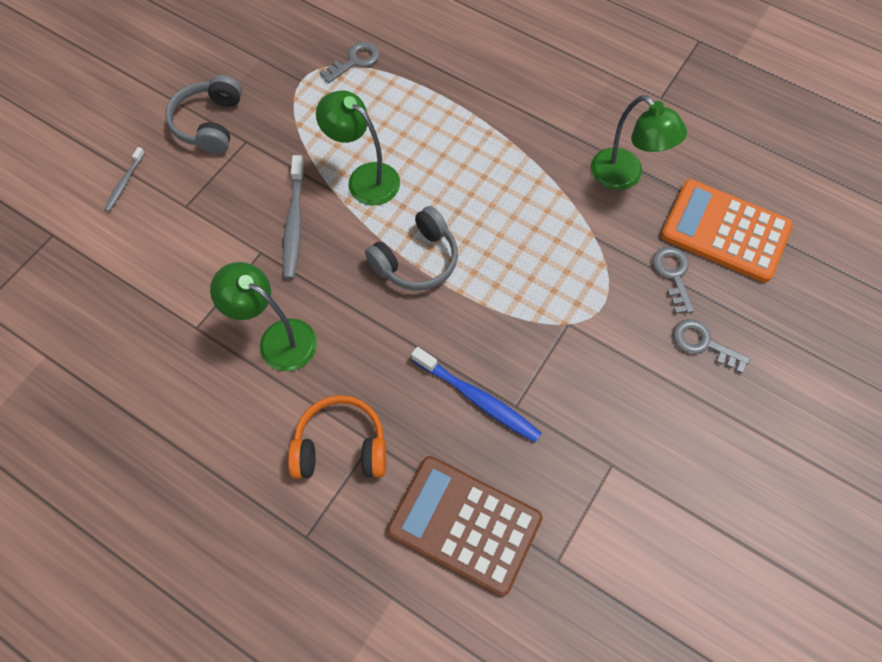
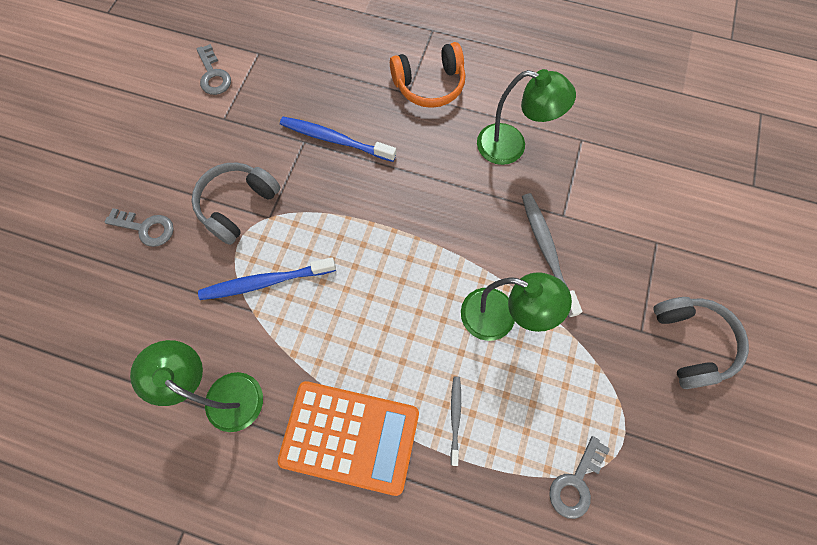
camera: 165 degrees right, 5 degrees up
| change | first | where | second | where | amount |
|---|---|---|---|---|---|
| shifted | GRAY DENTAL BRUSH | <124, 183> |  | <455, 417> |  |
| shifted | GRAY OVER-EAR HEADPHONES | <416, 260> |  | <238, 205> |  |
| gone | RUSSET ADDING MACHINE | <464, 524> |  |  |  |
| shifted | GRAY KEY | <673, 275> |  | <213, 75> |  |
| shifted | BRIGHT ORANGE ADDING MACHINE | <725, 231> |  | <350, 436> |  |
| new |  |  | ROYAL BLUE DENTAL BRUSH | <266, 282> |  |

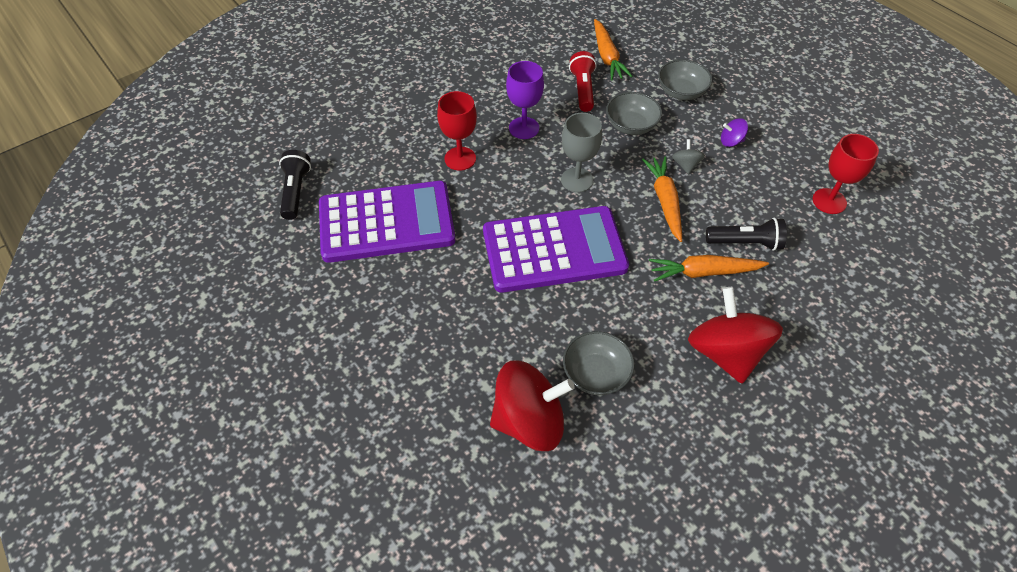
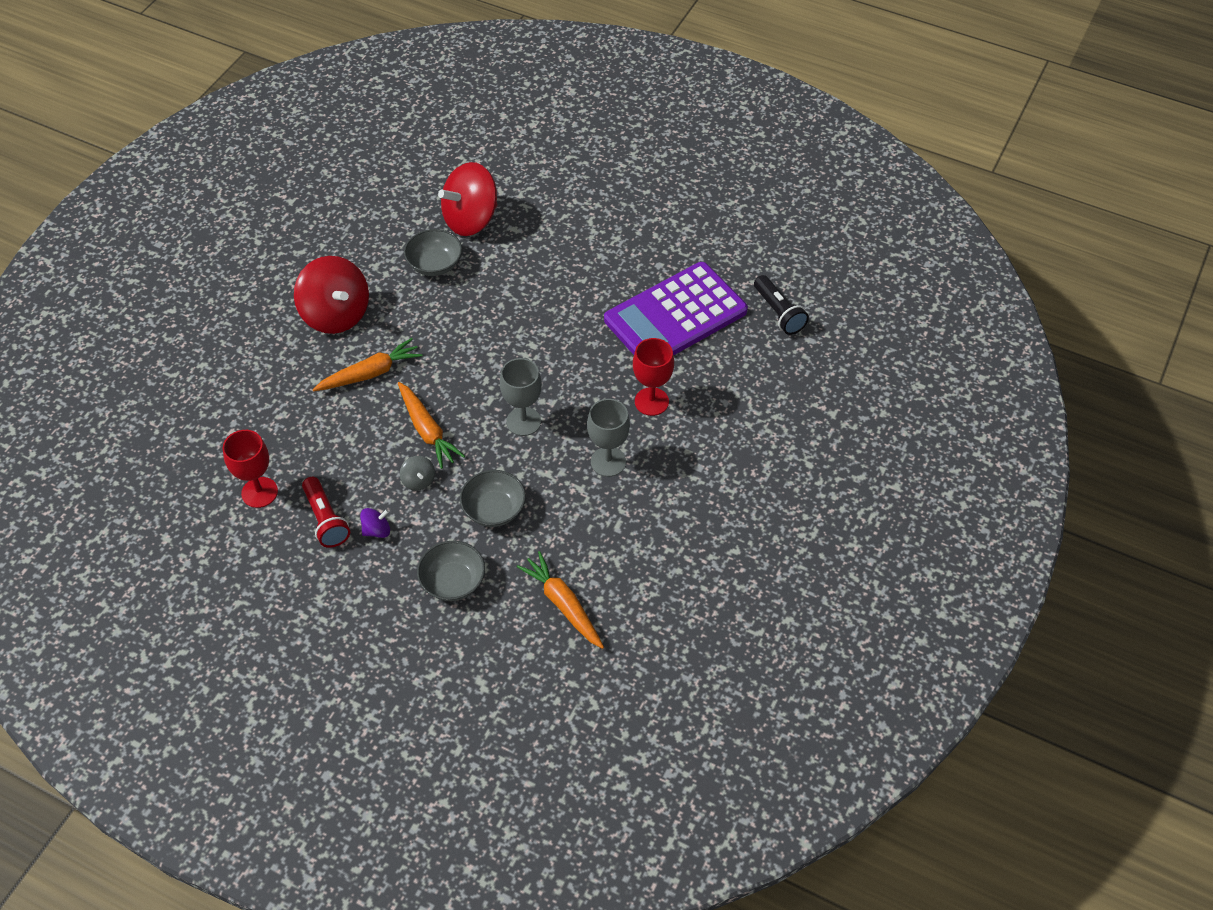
camera: 155 degrees right, 0 degrees up
| change | first | where | second | where | amount |
|---|---|---|---|---|---|
| gone | ROYAL PURPLE ADDING MACHINE | <554, 250> |  |  |  |
| repainted | ROYAL PURPLE GOBLET | <524, 128> | GRAY GOBLET | <608, 462> |  |
| shifted | SCARLET TORCH | <582, 89> |  | <326, 519> |  |
| gone | EBONY TORCH | <745, 243> |  |  |  |

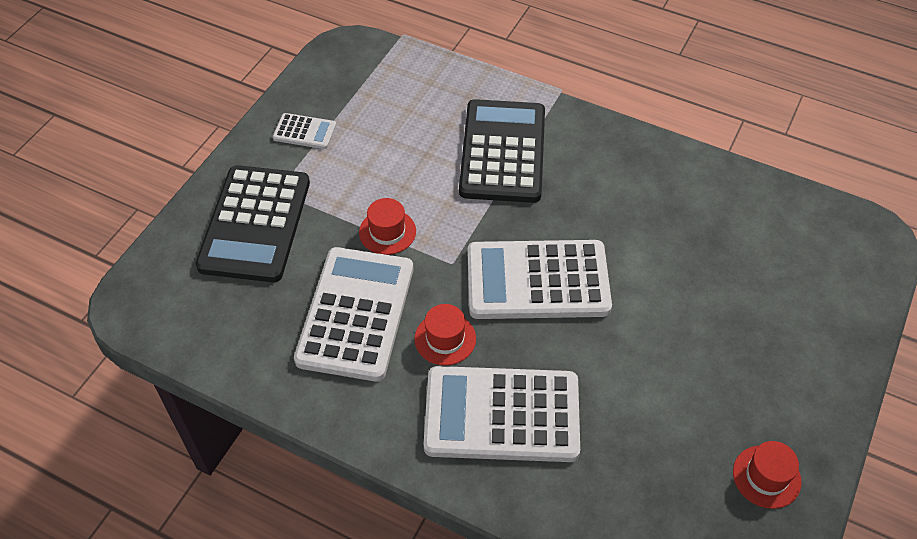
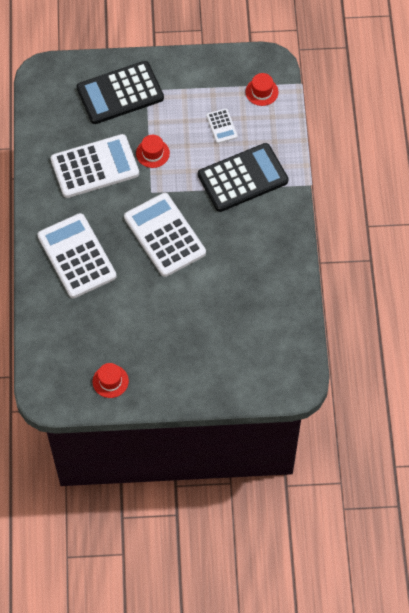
camera: 60 degrees right, 10 degrees up
| change | first | where | second | where | amount |
|---|---|---|---|---|---|
| shifted | PURE WHITE ADDING MACHINE | <304, 132> |  | <221, 126> |  |
| shifted | SCARLET HAT | <445, 339> |  | <261, 92> |  |

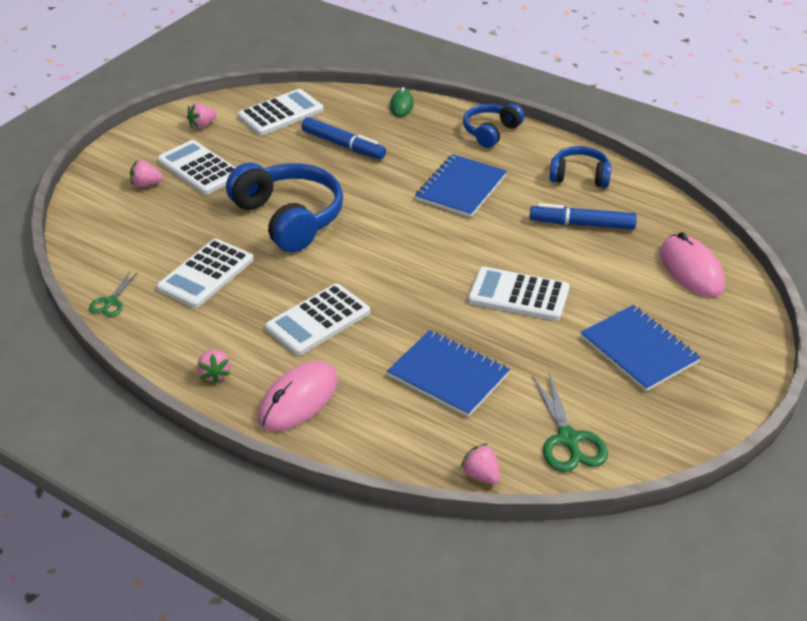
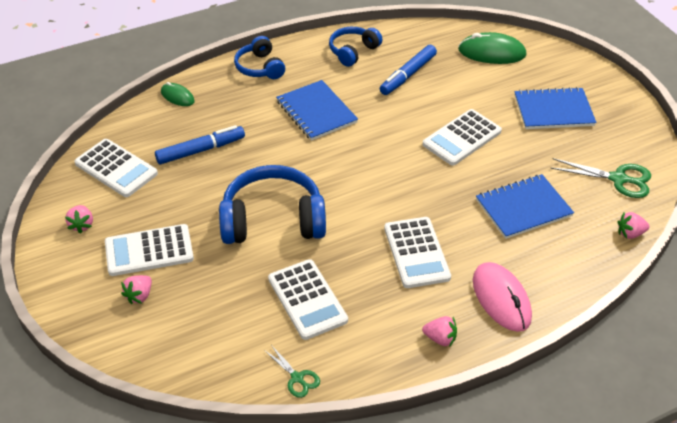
camera: 60 degrees left, 5 degrees up
| change | first | where | second | where | amount |
|---|---|---|---|---|---|
| rotated | PURE WHITE ADDING MACHINE | <281, 113> |  | <116, 168> | 135 degrees clockwise |
| repainted | PINK MOUSE | <691, 270> | LEAF-GREEN MOUSE | <492, 52> |  |

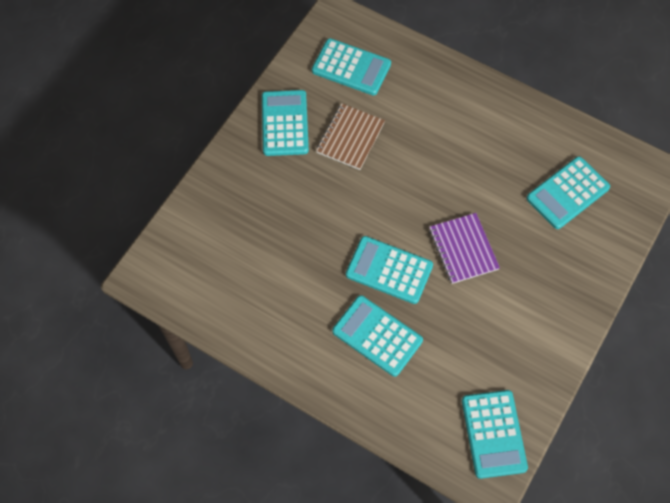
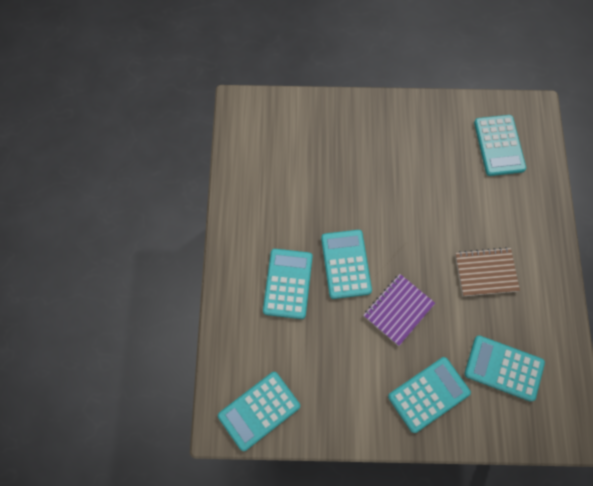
camera: 60 degrees right, 5 degrees up
| change | first | where | second | where | amount |
|---|---|---|---|---|---|
| shifted | TEAL ADDING MACHINE | <284, 123> |  | <428, 394> |  |
| shifted | RUSSET NOTEPAD | <350, 138> |  | <485, 272> |  |

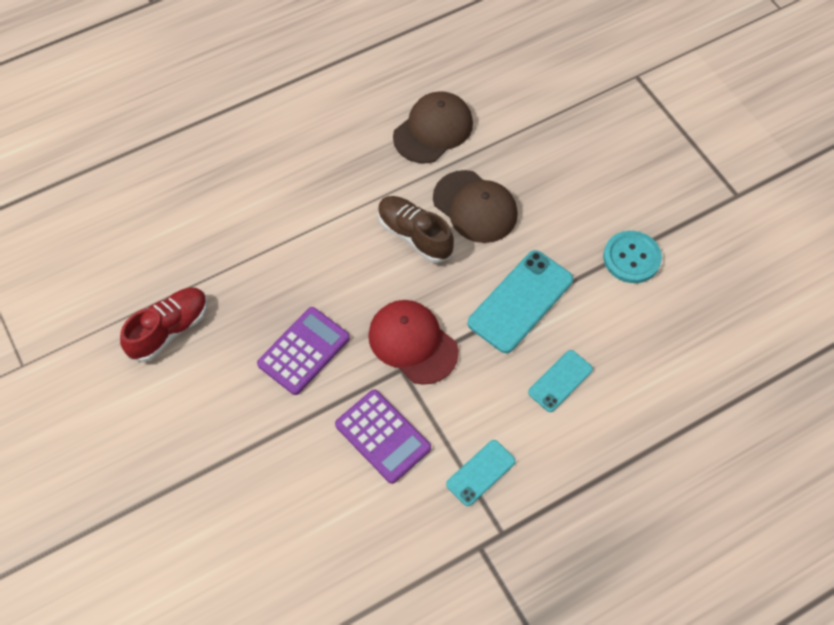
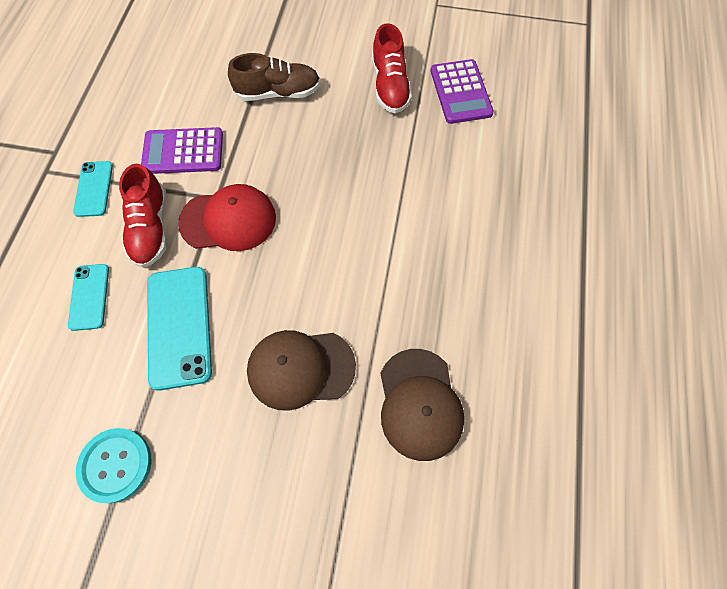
camera: 130 degrees right, 5 degrees up
| change | first | where | second | where | amount |
|---|---|---|---|---|---|
| shifted | ROYAL PURPLE ADDING MACHINE | <304, 351> |  | <460, 92> |  |
| shifted | RUSSET SNEAKER | <414, 235> |  | <278, 93> |  |
| new |  |  | SCARLET SNEAKER | <151, 228> |  |

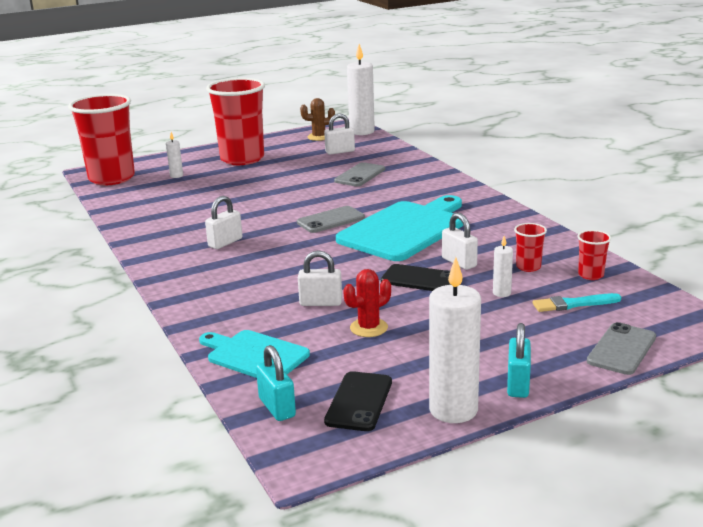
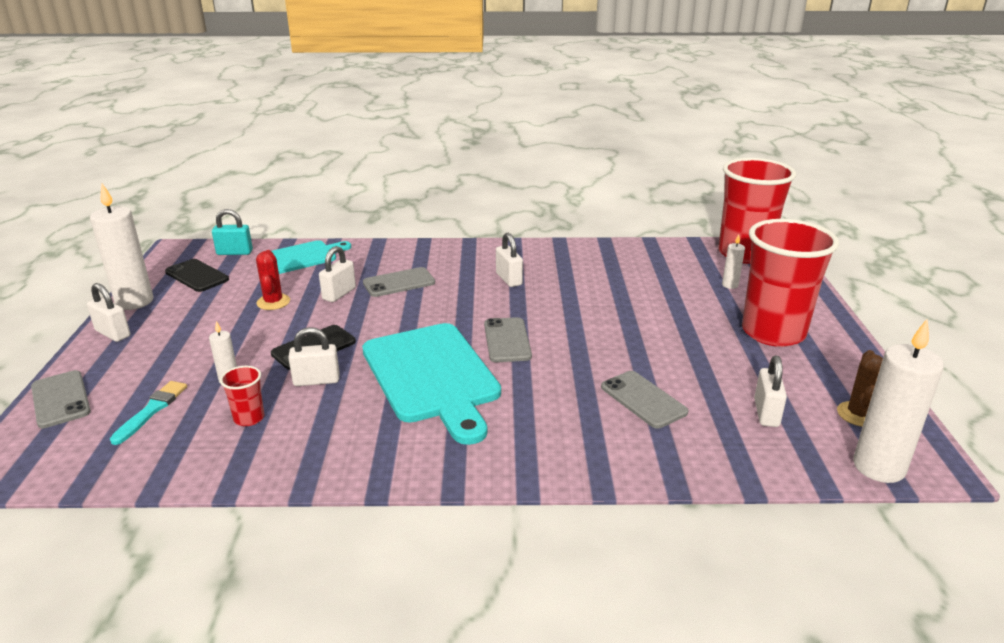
camera: 115 degrees right, 5 degrees up
| change | first | where | second | where | amount |
|---|---|---|---|---|---|
| repainted | TEAL PADLOCK | <518, 384> | PURE WHITE PADLOCK | <113, 333> |  |
| gone | SCARLET BEAKER | <590, 275> |  |  |  |
| new |  |  | GRAY MOBILE PHONE | <399, 283> |  |

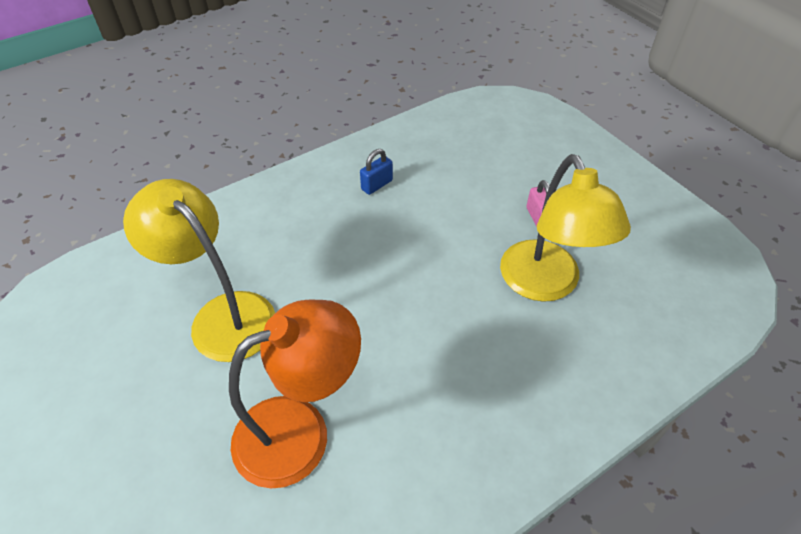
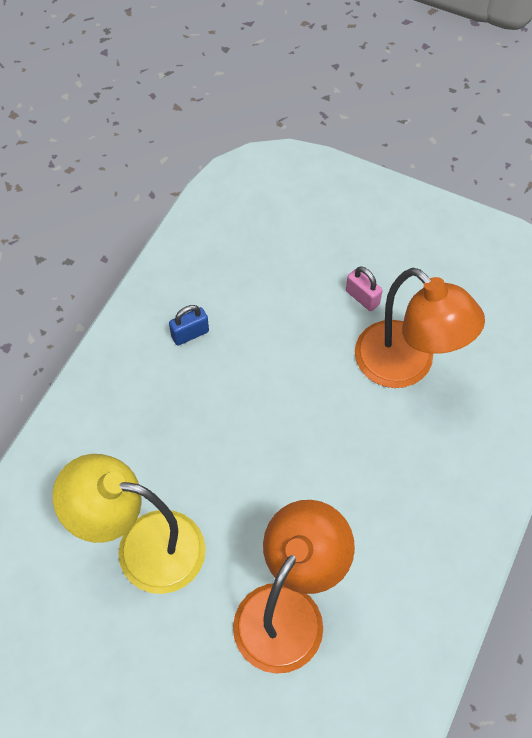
camera: 30 degrees left, 10 degrees up
| change | first | where | second | where | amount |
|---|---|---|---|---|---|
| rotated | ROYAL BLUE PADLOCK | <377, 185> |  | <190, 334> | 45 degrees clockwise |
| repainted | YELLOW READING LAMP | <545, 284> | BRIGHT ORANGE READING LAMP | <406, 366> |  |

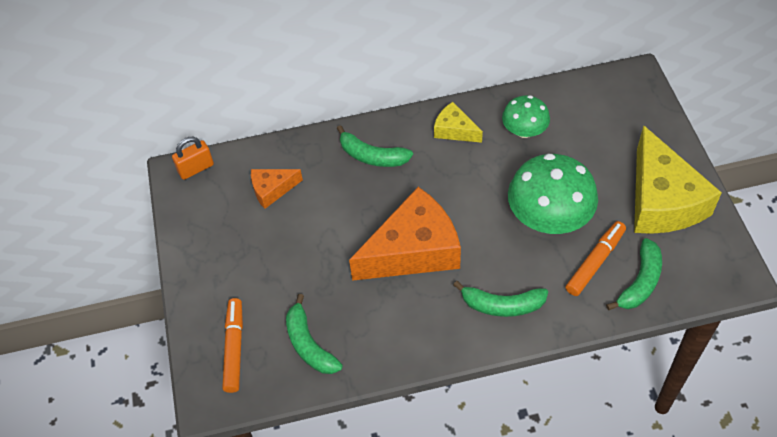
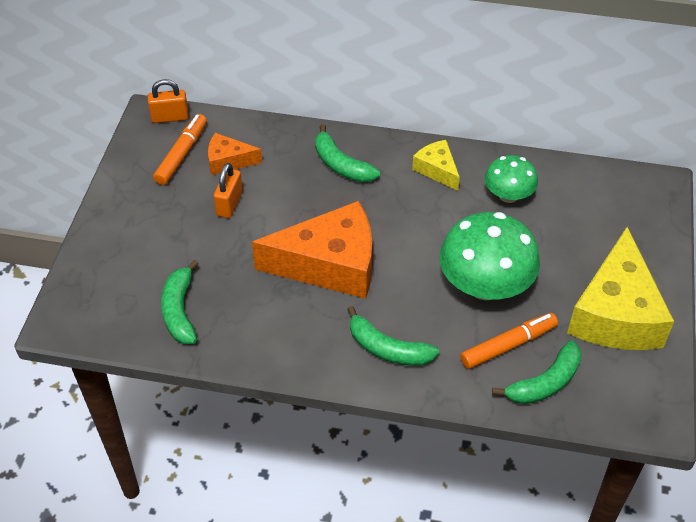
camera: 20 degrees right, 5 degrees down
| change | first | where | second | where | amount |
|---|---|---|---|---|---|
| shifted | BRIGHT ORANGE FELT PEN | <234, 348> |  | <181, 154> |  |
| new |  |  | BRIGHT ORANGE PADLOCK | <229, 204> |  |

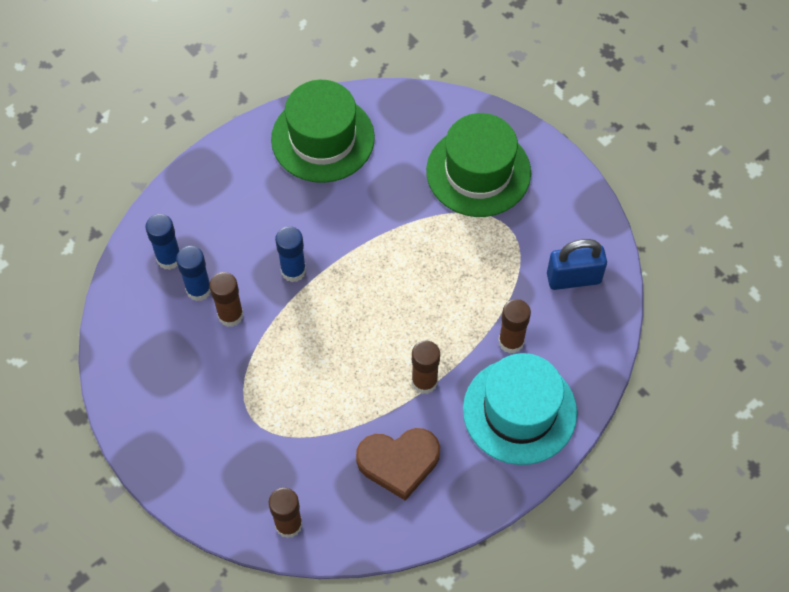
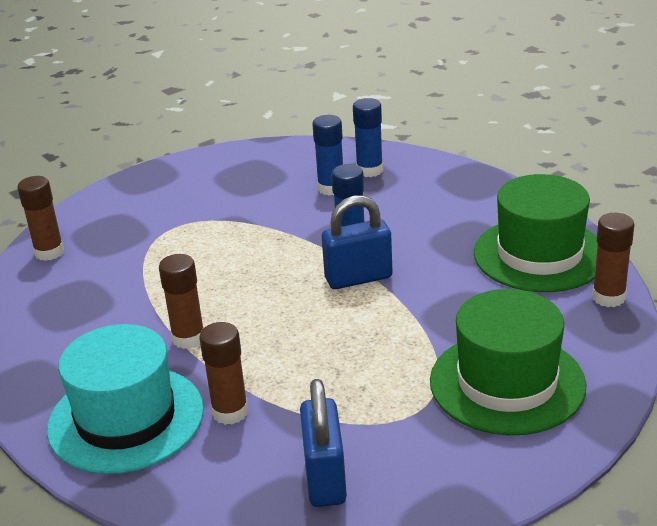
camera: 95 degrees right, 30 degrees down
| change | first | where | second | where | amount |
|---|---|---|---|---|---|
| shifted | RUSSET STICK OF GLUE | <230, 315> |  | <608, 297> |  |
| gone | RUSSET HEART | <399, 462> |  |  |  |
| new |  |  | ROYAL BLUE PADLOCK | <358, 278> |  |

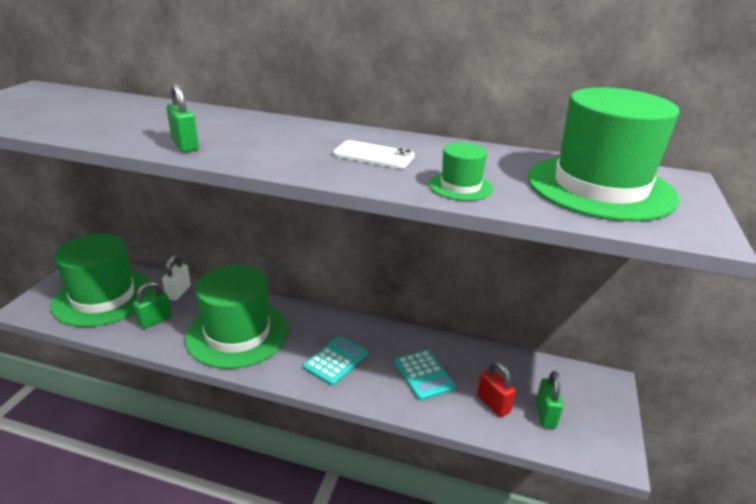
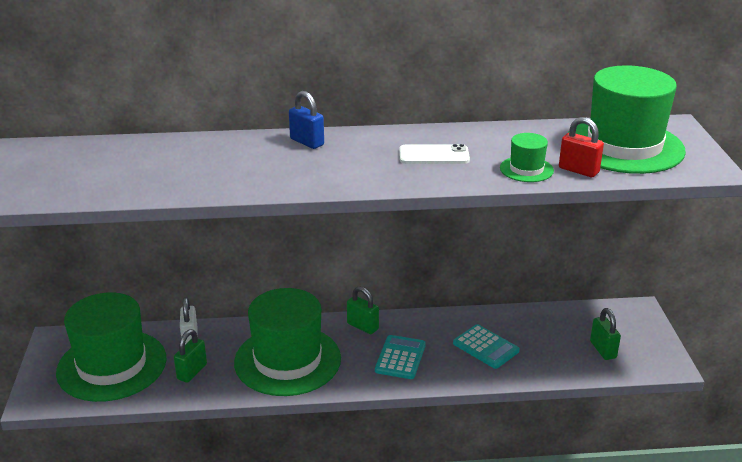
camera: 20 degrees left, 0 degrees up
| change | first | where | second | where | amount |
|---|---|---|---|---|---|
| shifted | LEAF-GREEN PADLOCK | <185, 145> |  | <362, 326> |  |
| shifted | SCARLET PADLOCK | <493, 404> |  | <578, 170> |  |
| new |  |  | ROYAL BLUE PADLOCK | <307, 142> |  |

